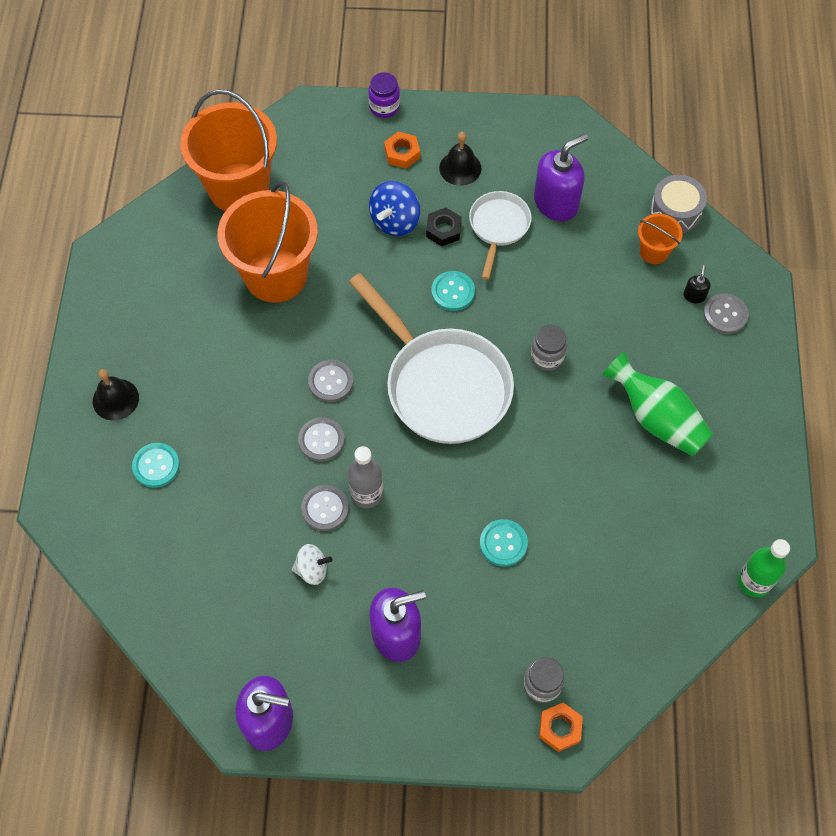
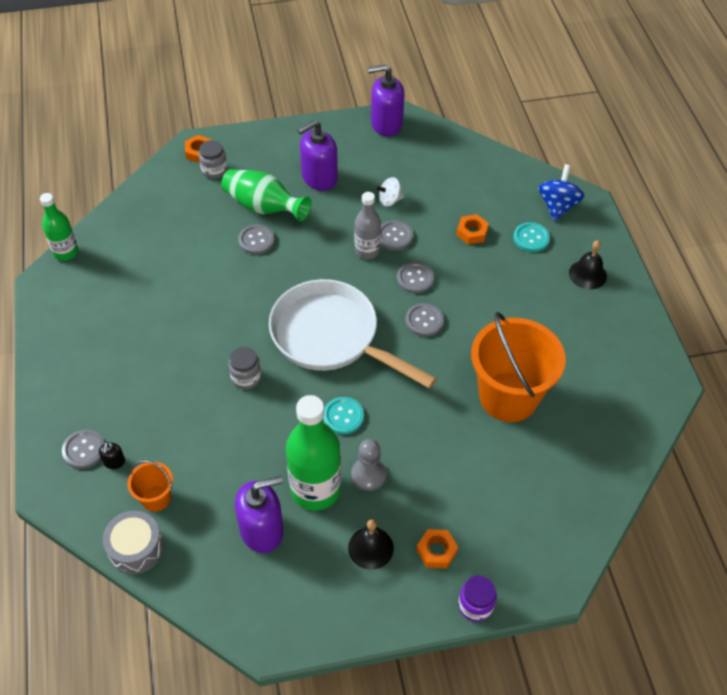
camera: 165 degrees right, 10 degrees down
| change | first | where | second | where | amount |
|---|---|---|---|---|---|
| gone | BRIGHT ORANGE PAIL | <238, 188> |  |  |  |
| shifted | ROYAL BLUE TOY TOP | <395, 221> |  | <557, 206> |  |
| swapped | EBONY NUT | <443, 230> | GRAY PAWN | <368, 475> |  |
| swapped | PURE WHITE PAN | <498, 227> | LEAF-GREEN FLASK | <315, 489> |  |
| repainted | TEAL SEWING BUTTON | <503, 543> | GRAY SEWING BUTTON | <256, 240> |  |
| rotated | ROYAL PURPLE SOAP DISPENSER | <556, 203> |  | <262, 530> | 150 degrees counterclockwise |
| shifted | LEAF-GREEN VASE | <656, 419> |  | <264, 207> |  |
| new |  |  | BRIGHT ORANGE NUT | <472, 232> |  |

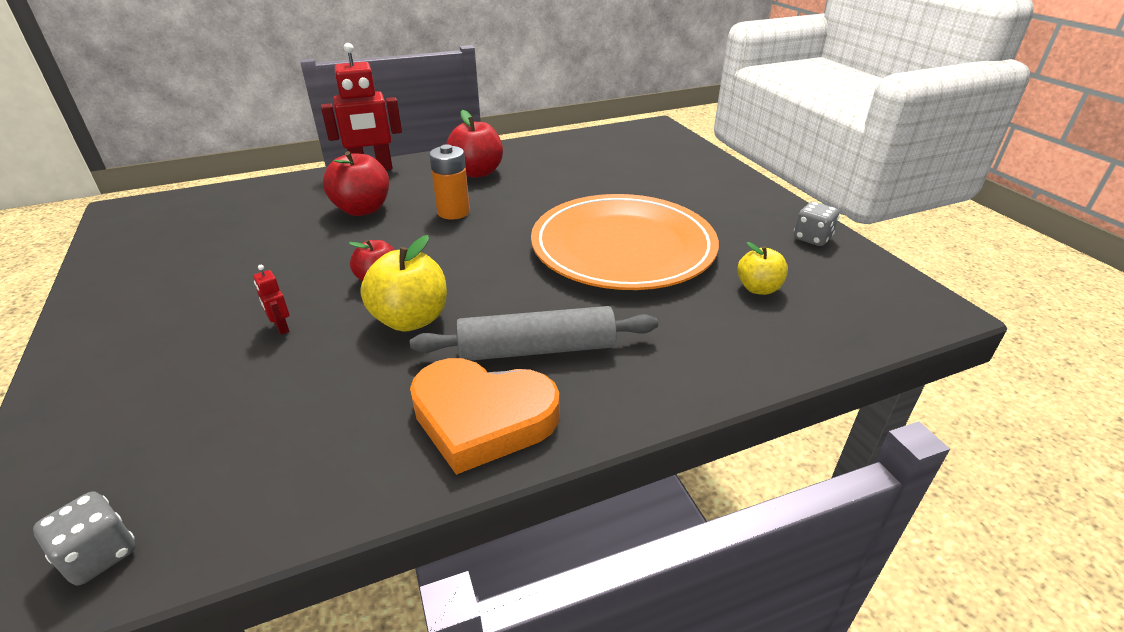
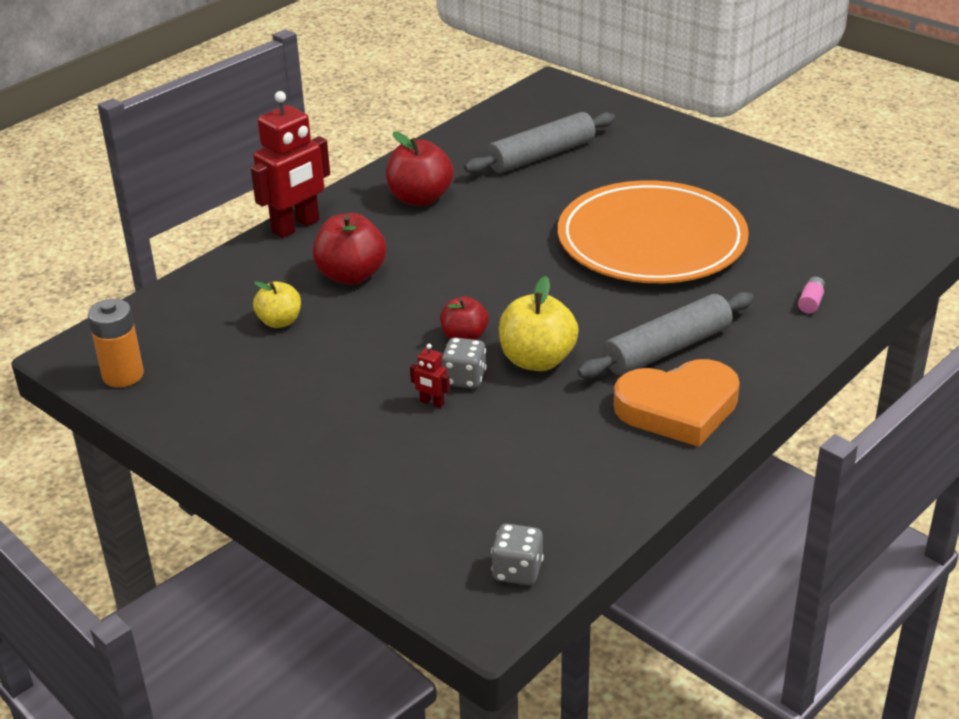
camera: 25 degrees left, 0 degrees up
| change | first | where | second | where | amount |
|---|---|---|---|---|---|
| shifted | BRIGHT ORANGE POWER CELL | <453, 212> |  | <123, 375> |  |
| shifted | YELLOW APPLE FRUIT | <758, 288> |  | <279, 322> |  |
| shifted | GRAY DICE | <812, 238> |  | <464, 378> |  |
| new |  |  | GRAY ROLLING PIN | <541, 156> |  |
| new |  |  | PINK POWER CELL | <811, 302> |  |

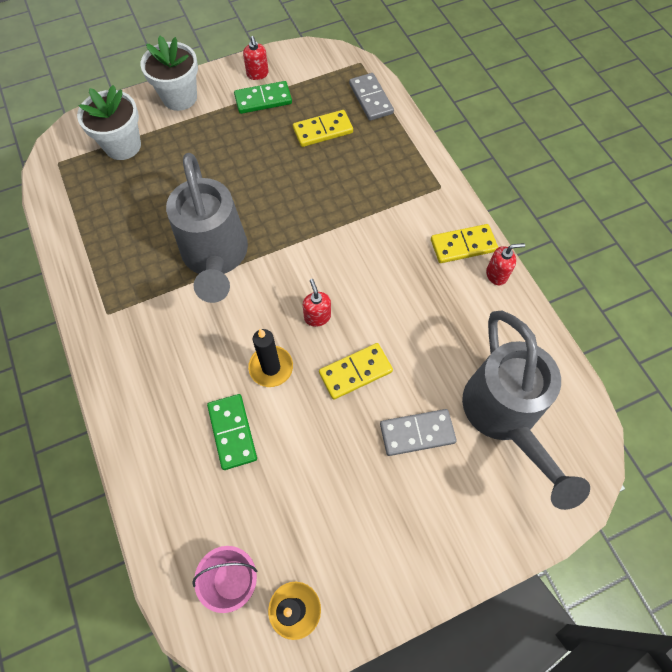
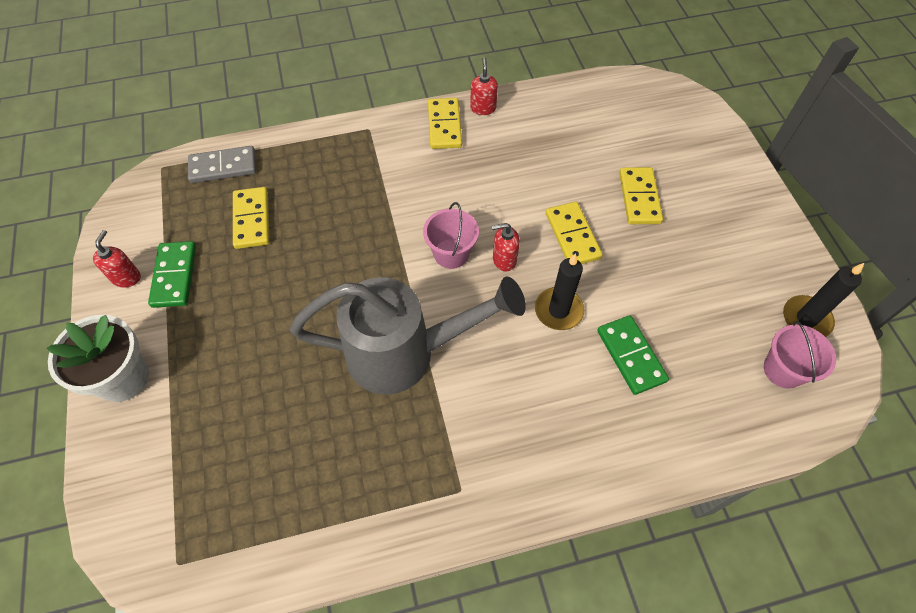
camera: 80 degrees left, 5 degrees down
| change | first | where | second | where | amount |
|---|---|---|---|---|---|
| gone | PURE WHITE FLOWER POT | <122, 145> |  |  |  |
| rotated | LEAF-GREEN DOMINO PIECE | <232, 432> |  | <630, 356> | 75 degrees clockwise |
| rotated | SCARLET SOAP DISPENSER | <257, 74> |  | <126, 277> | 75 degrees counterclockwise |
| repainted | GRAY DOMINO PIECE | <417, 433> | YELLOW DOMINO PIECE | <639, 198> |  |
| gone | GRAY SPRINKLING CAN | <505, 418> |  |  |  |
| new |  |  | PINK PAIL | <451, 253> |  |

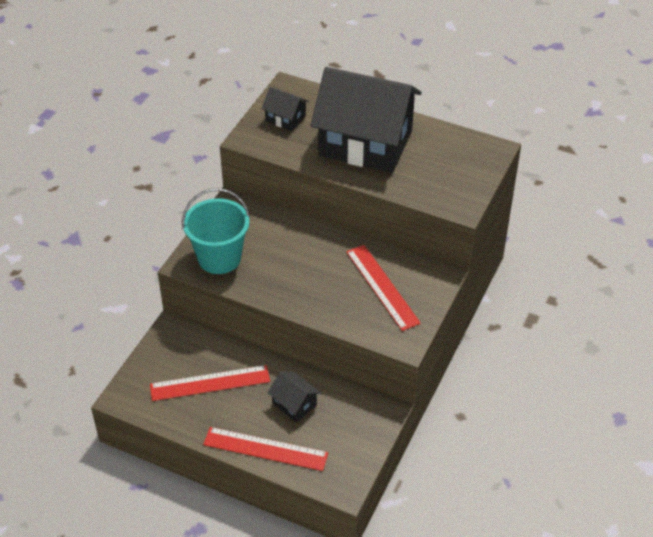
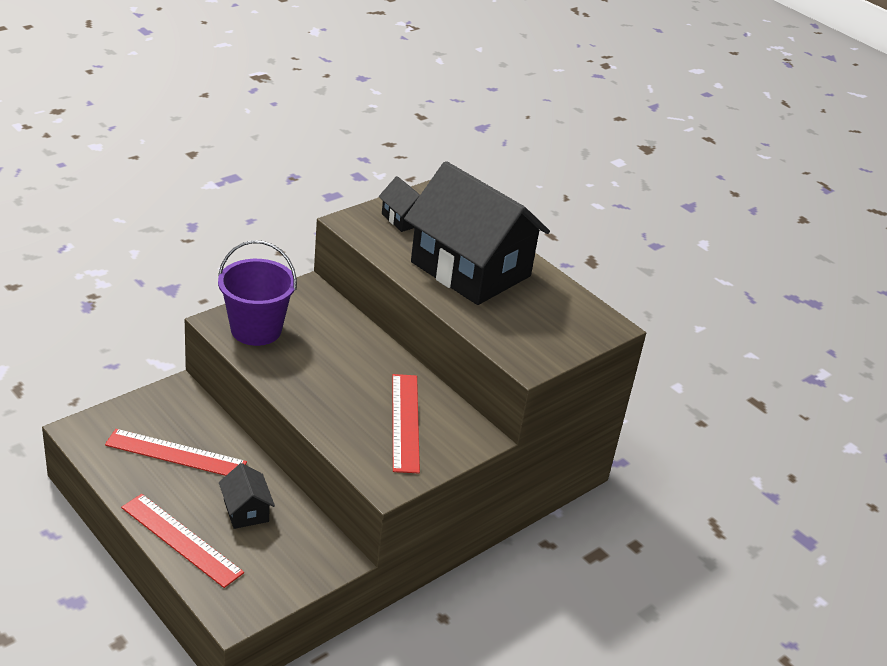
camera: 20 degrees right, 10 degrees down
| change | first | where | second | where | amount |
|---|---|---|---|---|---|
| repainted | TEAL PAIL | <219, 258> | ROYAL PURPLE PAIL | <256, 330> |  |

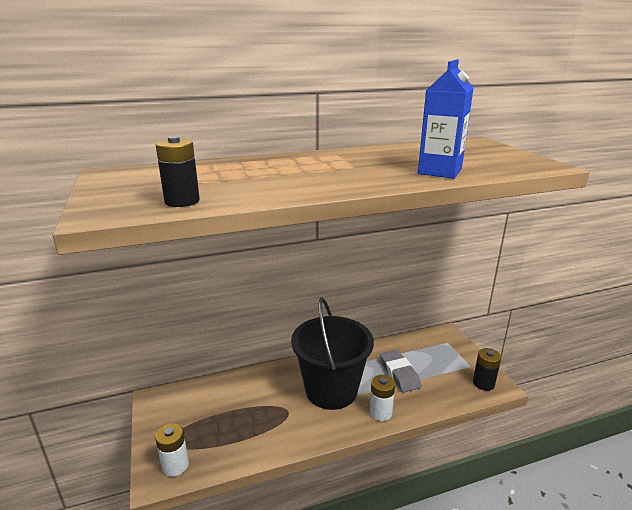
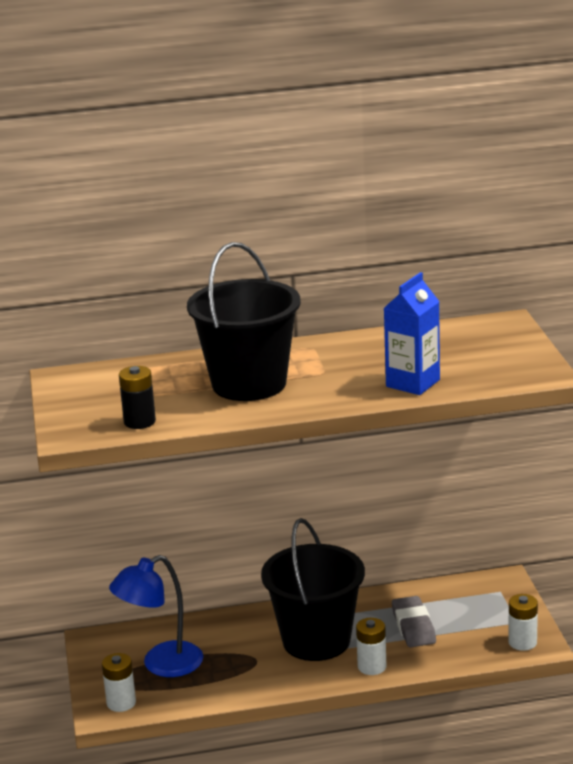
camera: 10 degrees right, 0 degrees up
| change | first | where | second | where | amount |
|---|---|---|---|---|---|
| repainted | EBONY POWER CELL | <483, 383> | PURE WHITE POWER CELL | <522, 642> |  |
| new |  |  | ROYAL BLUE READING LAMP | <161, 665> |  |
| new |  |  | EBONY PAIL | <249, 384> |  |

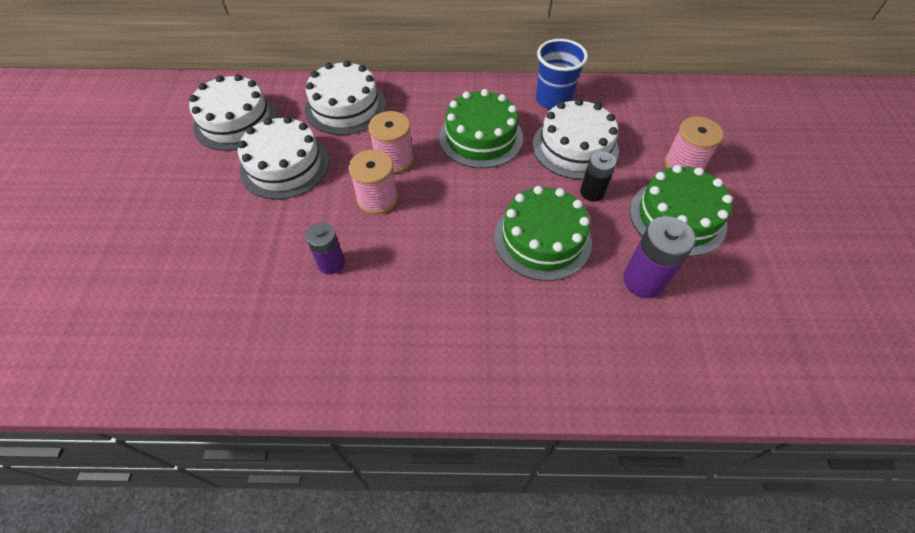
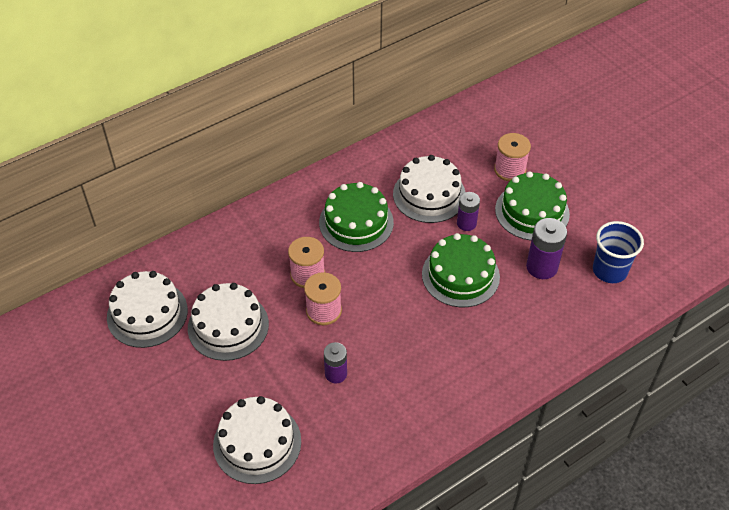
camera: 35 degrees left, 5 degrees down
| change | first | where | second | where | amount |
|---|---|---|---|---|---|
| shifted | PURE WHITE GATEAU | <345, 107> |  | <257, 443> |  |
| shifted | ROYAL BLUE BEAKER | <553, 100> |  | <609, 270> |  |
| repainted | EBONY POWER CELL | <592, 192> | ROYAL PURPLE POWER CELL | <466, 223> |  |

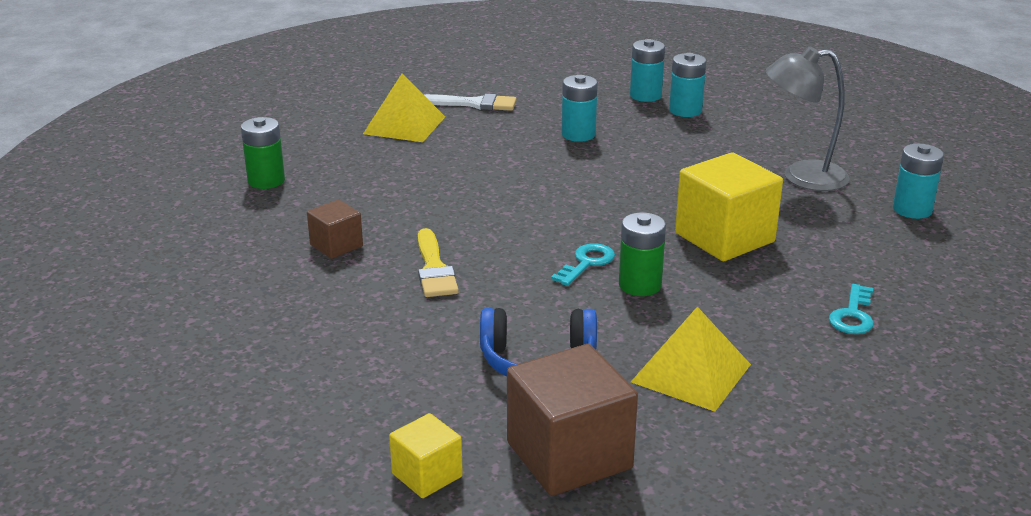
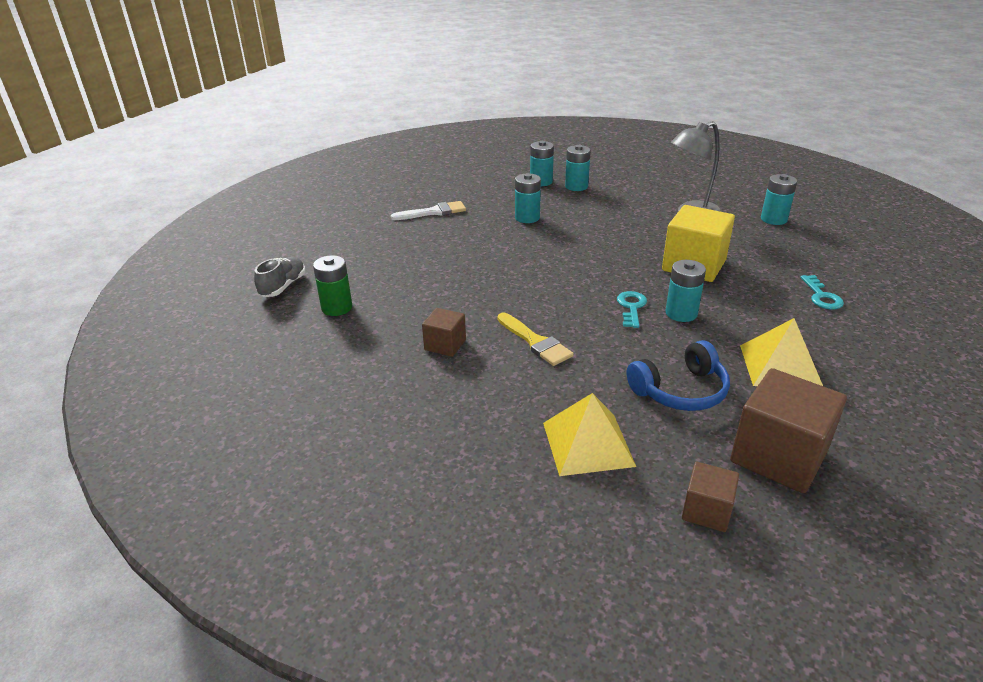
camera: 25 degrees left, 5 degrees up
| change | first | where | second | where | amount |
|---|---|---|---|---|---|
| shifted | YELLOW PYRAMID SHAPE | <404, 125> |  | <587, 444> |  |
| repainted | YELLOW CUBE | <427, 475> | RUSSET CUBE | <706, 511> |  |
| repainted | LEAF-GREEN POWER CELL | <640, 285> | TEAL POWER CELL | <681, 313> |  |
| new |  |  | GRAY SNEAKER | <283, 287> |  |

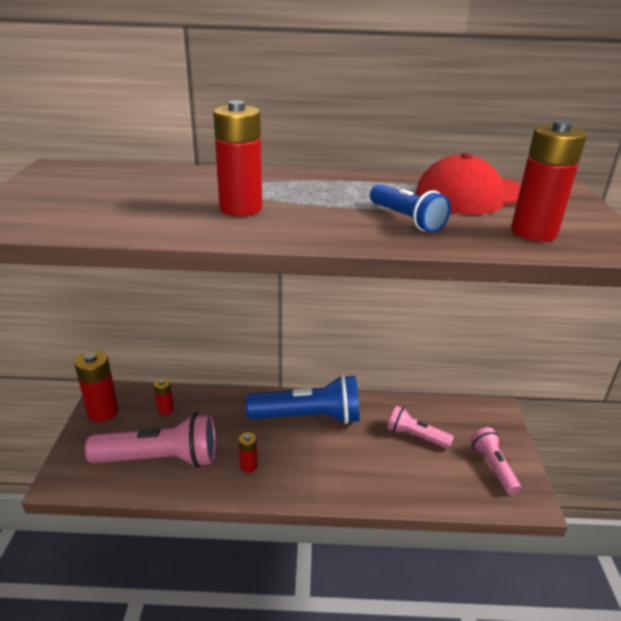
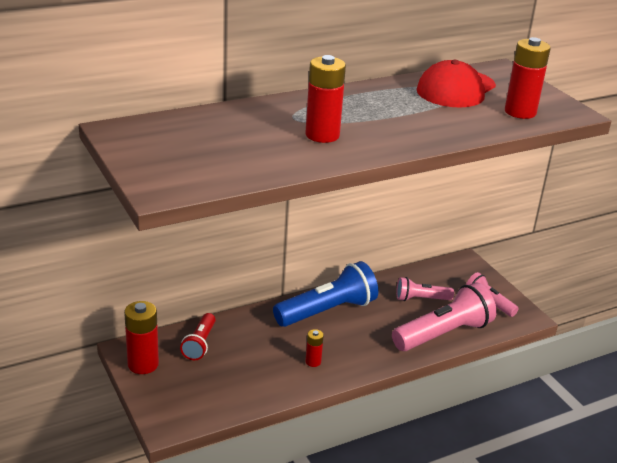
camera: 30 degrees left, 0 degrees up
| change | first | where | second | where | amount |
|---|---|---|---|---|---|
| shifted | PINK TORCH | <161, 459> |  | <444, 334> |  |
| swapped | SCARLET POWER CELL | <166, 410> | SCARLET TORCH | <200, 344> |  |
| gone | ROYAL BLUE TORCH | <406, 220> |  |  |  |

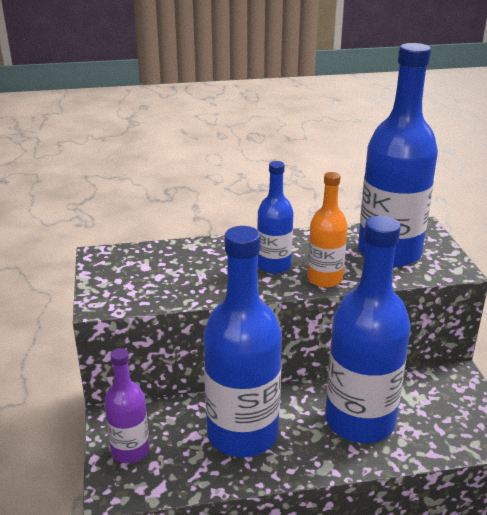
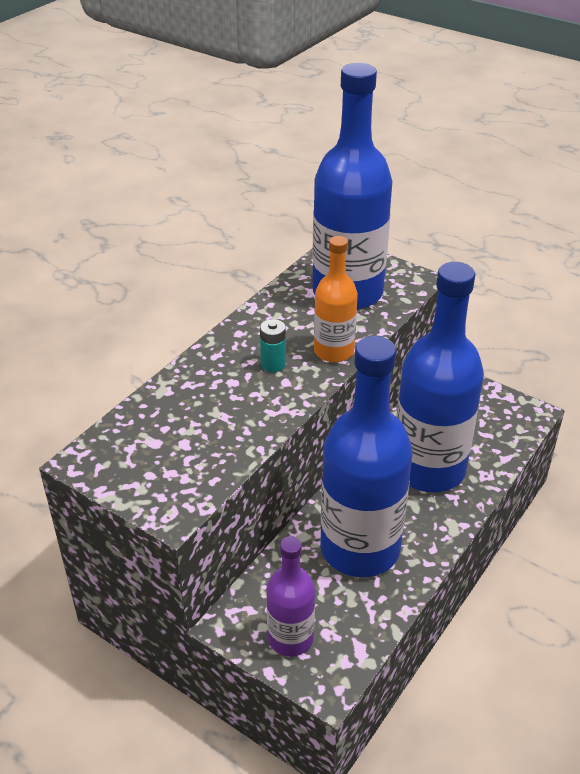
camera: 45 degrees left, 10 degrees up
| change | first | where | second | where | amount |
|---|---|---|---|---|---|
| swapped | ROYAL BLUE FLASK | <274, 266> | TEAL POWER CELL | <273, 364> |  |

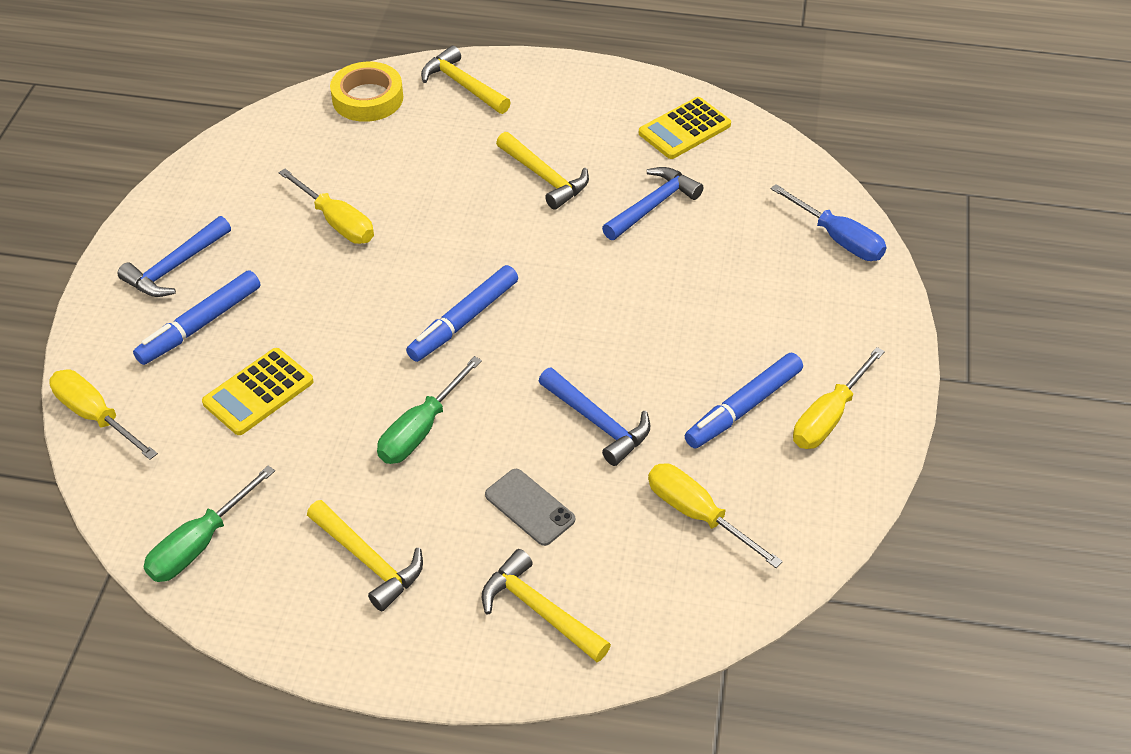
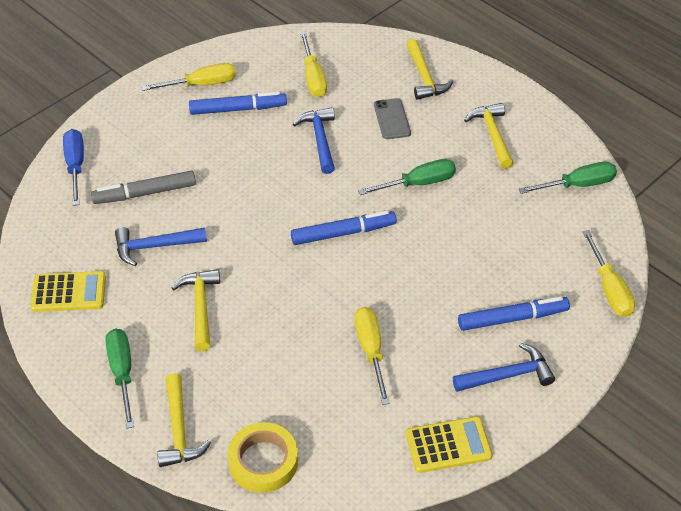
camera: 145 degrees left, 0 degrees up
| change | first | where | second | where | amount |
|---|---|---|---|---|---|
| shifted | YELLOW ADDING MACHINE | <258, 392> |  | <448, 445> |  |
| new |  |  | GRAY FELT PEN | <145, 193> |  |
| new |  |  | LEAF-GREEN SCREWDRIVER | <122, 373> |  |

